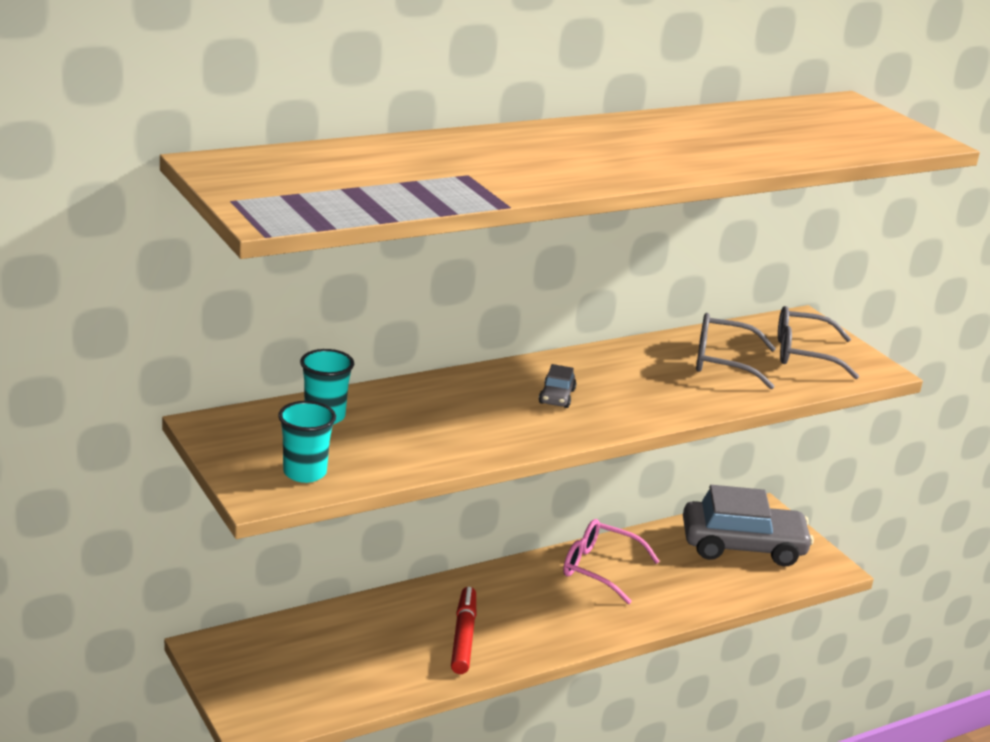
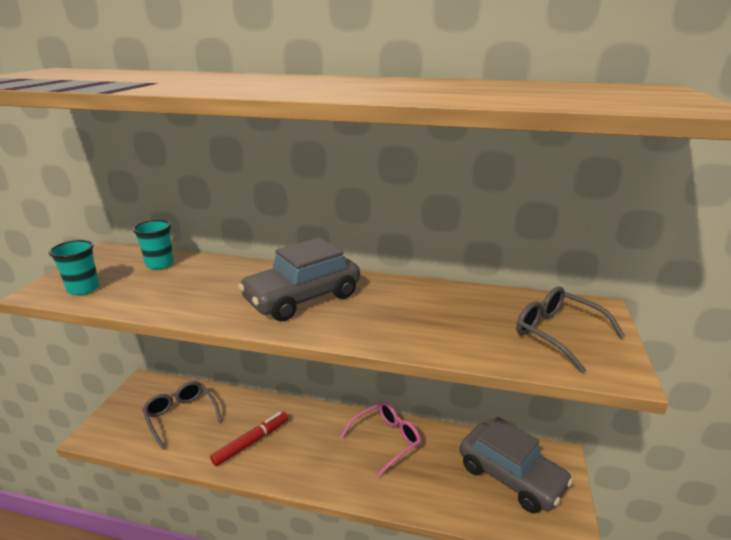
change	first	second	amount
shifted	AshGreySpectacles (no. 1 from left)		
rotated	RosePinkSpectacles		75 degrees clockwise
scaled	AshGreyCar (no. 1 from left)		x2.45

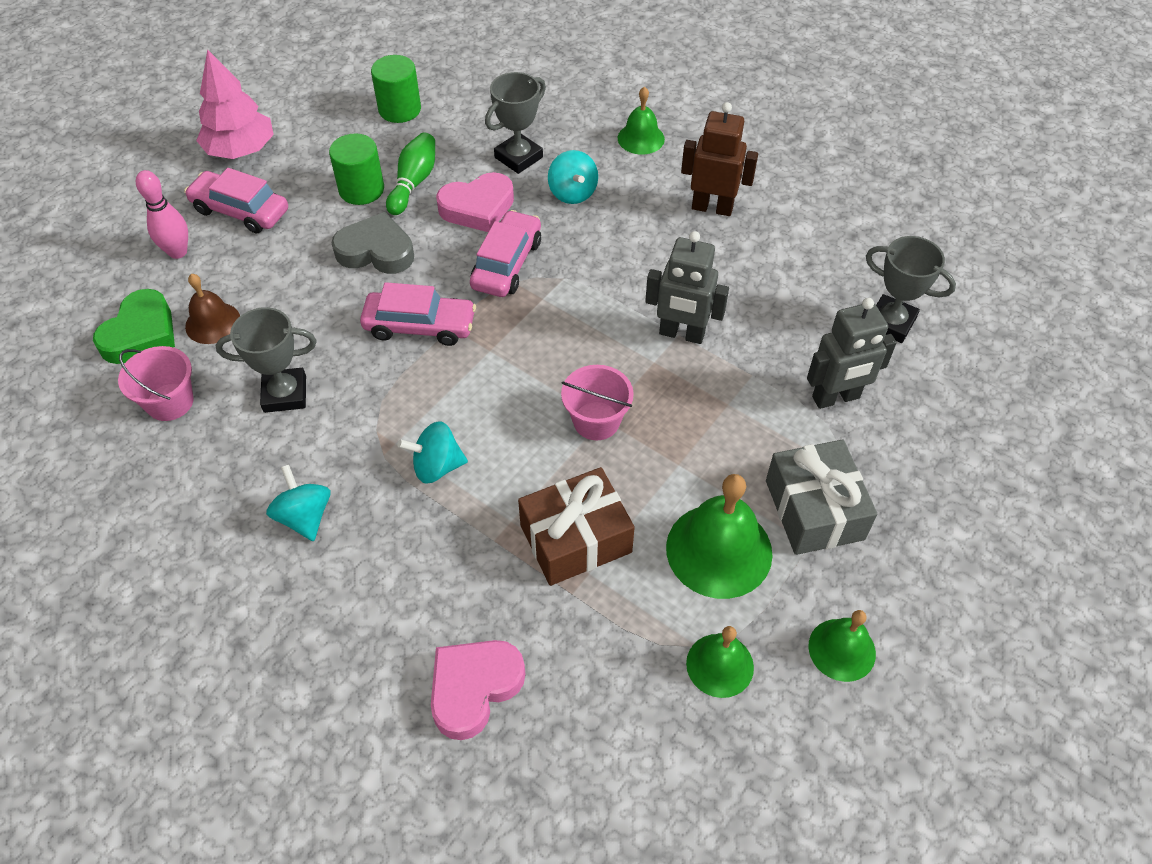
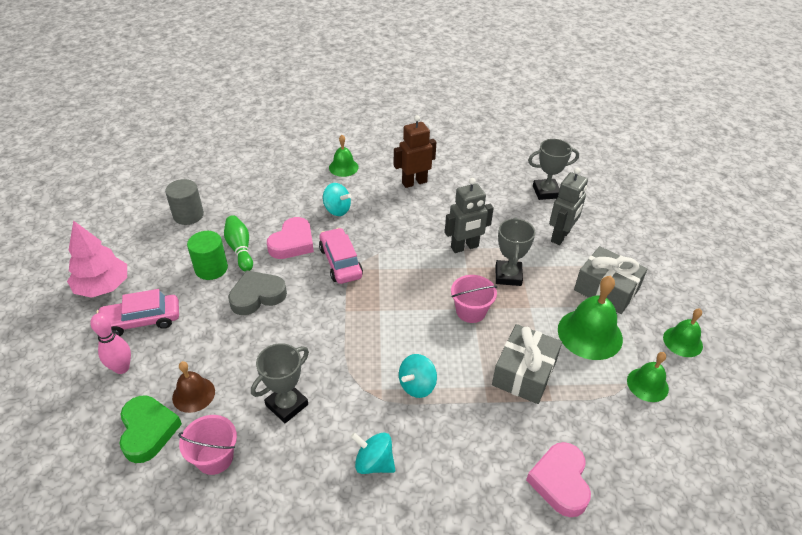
change	first	second	amount
gone	RosePinkCar (no. 2 from left)		
shifted	AshGreyTrophy (no. 2 from left)		
repainted	GreenSolidCylinder (no. 2 from left)	AshGreySolidCylinder	
repainted	RussetPresent	AshGreyPresent (no. 1 from left)	

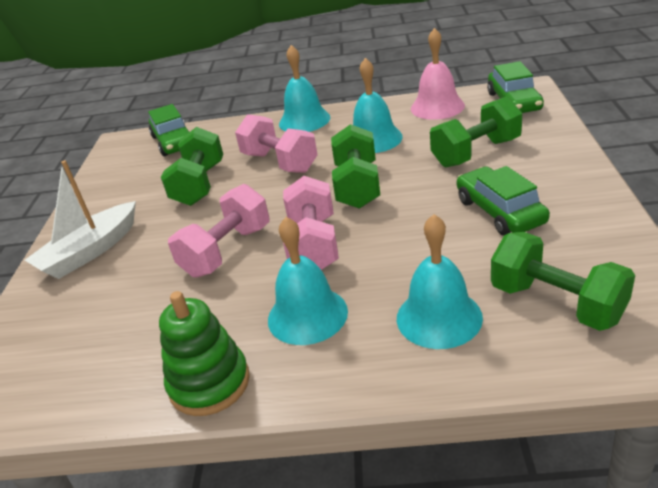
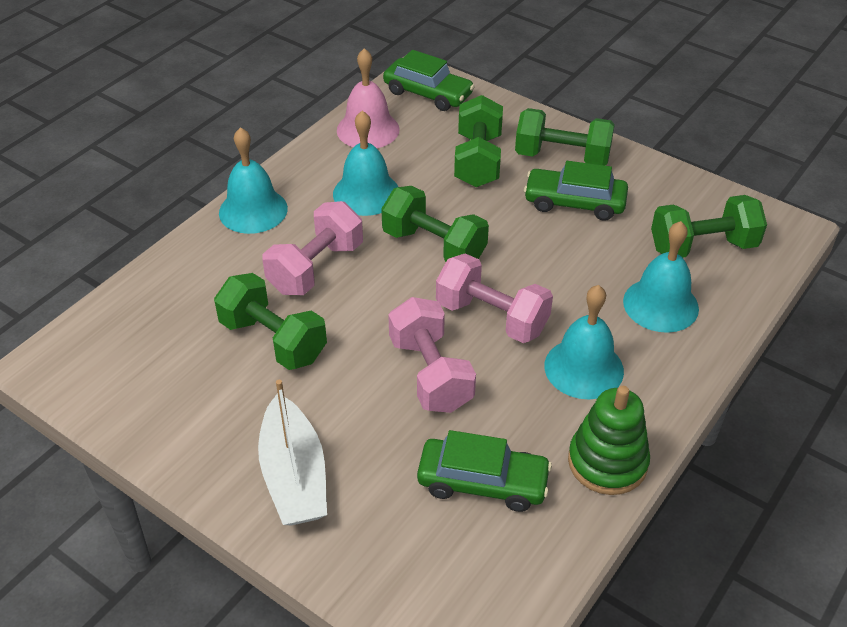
change	first	second	amount
new		GreenFreeWeight (no. 4 from left)	
shifted	GreenCar (no. 1 from left in the first image)	GreenCar (no. 2 from left)	
rotated	RosePinkFreeWeight (no. 2 from left in the first image)	RosePinkFreeWeight (no. 1 from left)	45 degrees counterclockwise

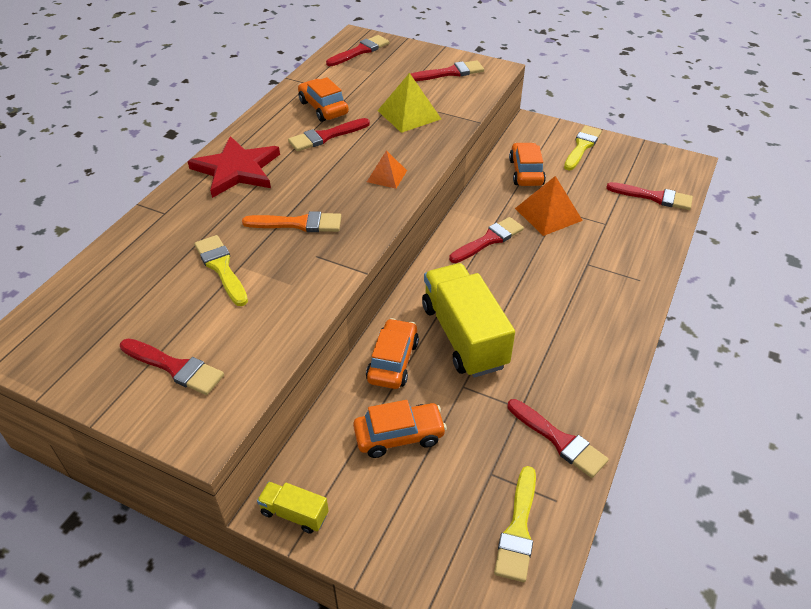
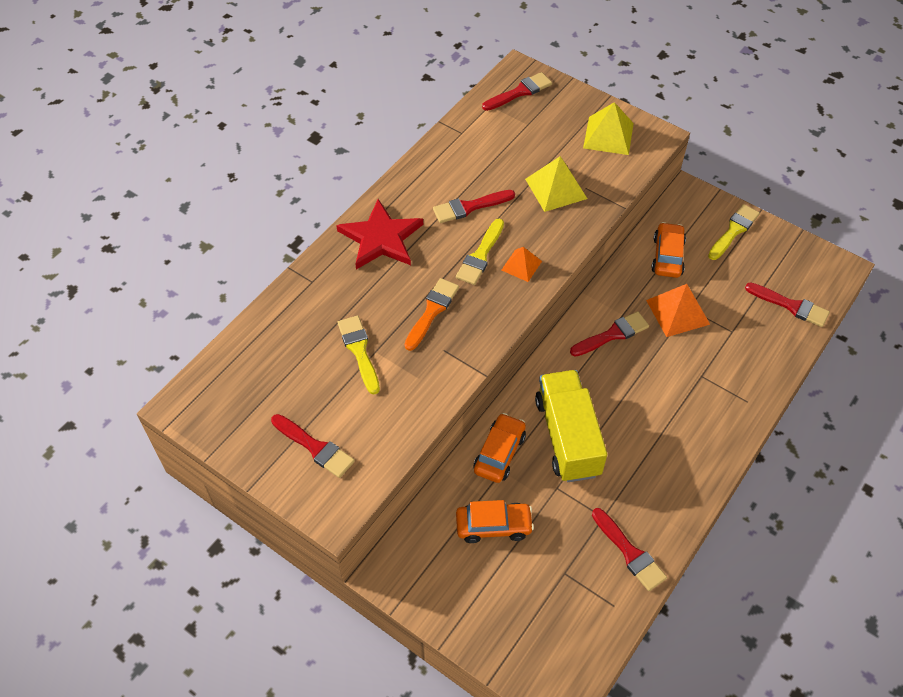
change	first	second	amount
gone	GoldenToyTruck (no. 1 from left)		
gone	OrangeColouredCar (no. 1 from left)		
shifted	GoldenPaintbrush (no. 2 from left)		
swapped	RedPaintbrush (no. 4 from left)	GoldenSolidPyramid (no. 2 from left)	
rotated	OrangeColouredPaintbrush		75 degrees counterclockwise

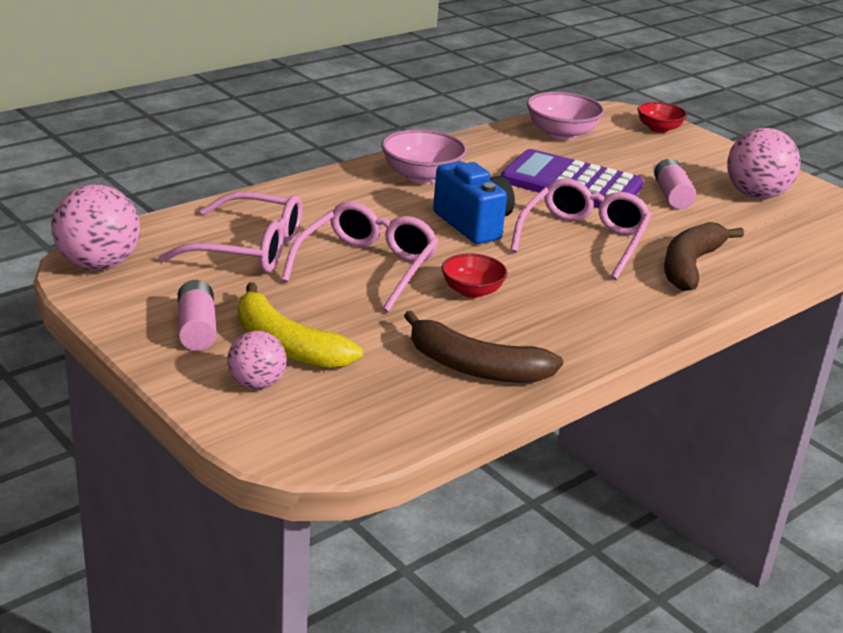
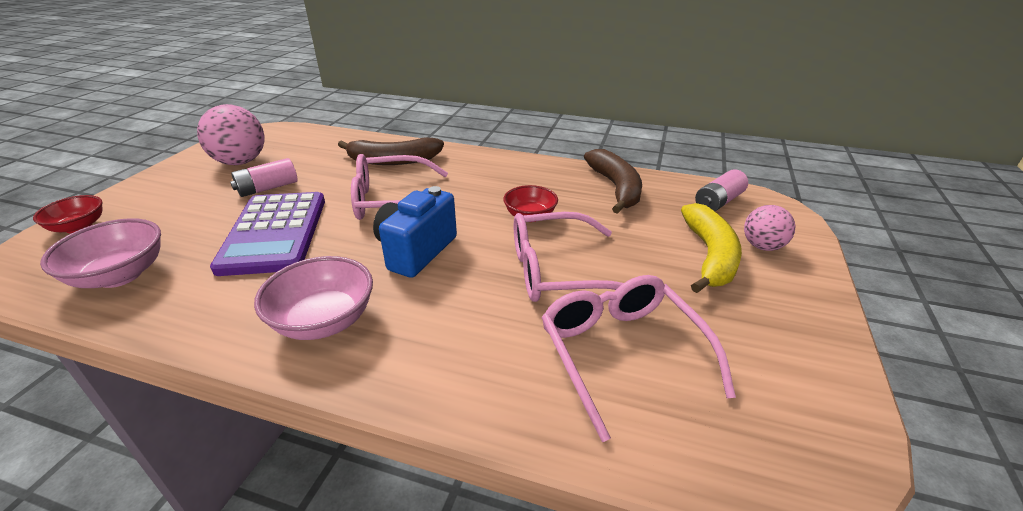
change	first	second	amount
gone	RosePinkBall (no. 1 from left)		
shifted	RosePinkBattery (no. 1 from left in the first image)	RosePinkBattery (no. 2 from left)	

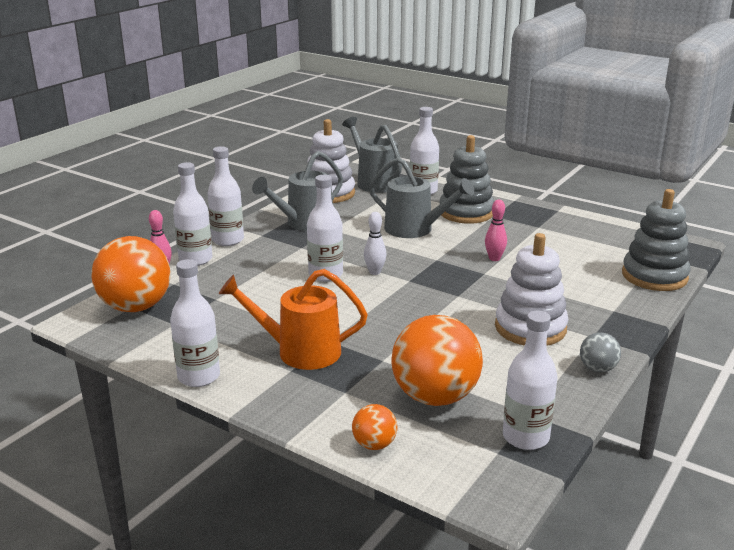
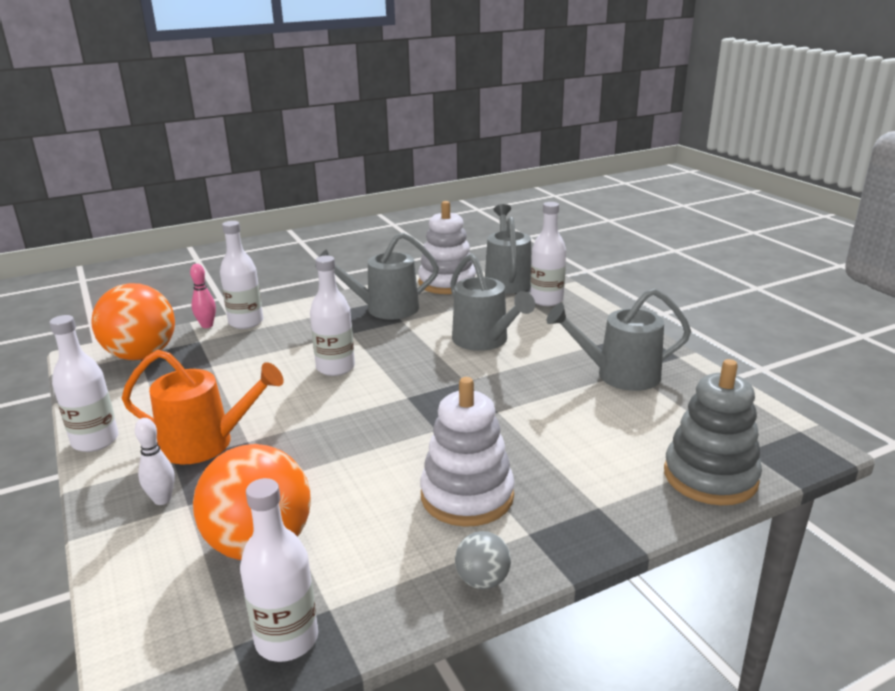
change	first	second	amount
gone	SnowWhiteFlask (no. 3 from left)		
gone	OrangeColouredBall (no. 2 from left)		
gone	AshGreyStackingRings (no. 1 from left)		
gone	RosePinkSkittle (no. 2 from left)		
new		AshGreyWateringCan (no. 4 from left)	
shifted	SnowWhiteSkittle		
rotated	OrangeColouredWateringCan		150 degrees clockwise

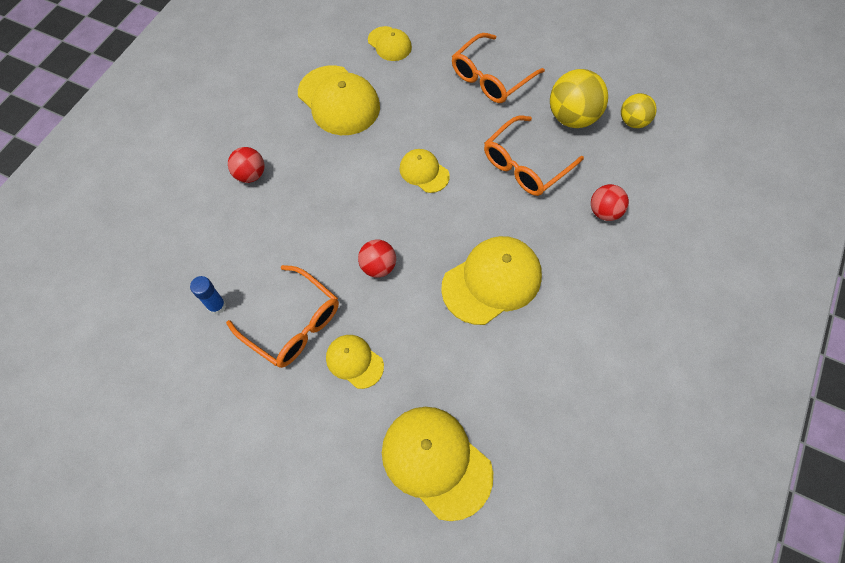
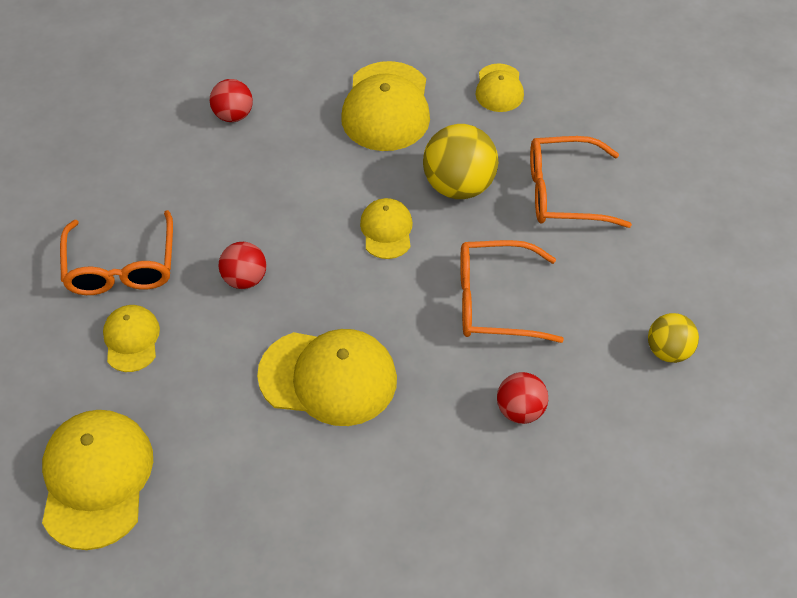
change	first	second	amount
gone	RoyalBlueGlue		
shifted	GoldenBall (no. 1 from left)		

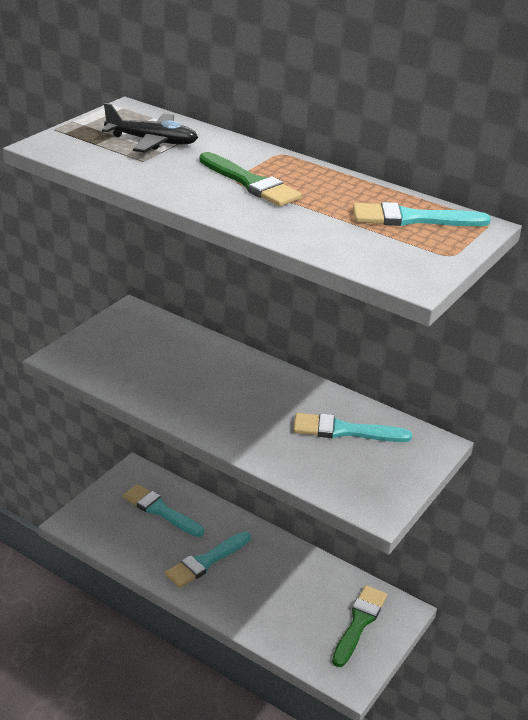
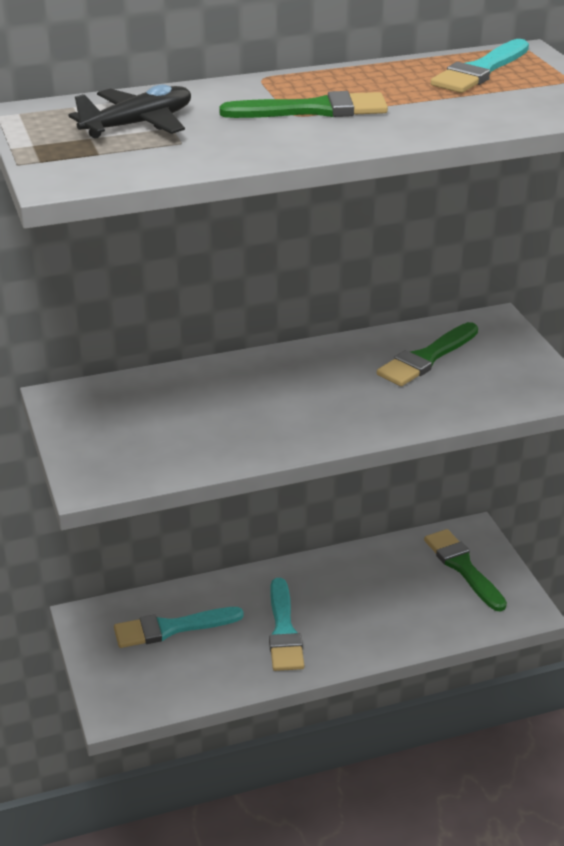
change	first	second	amount
repainted	AquaPaintbrush (no. 3 from left)	GreenPaintbrush (no. 2 from left)	

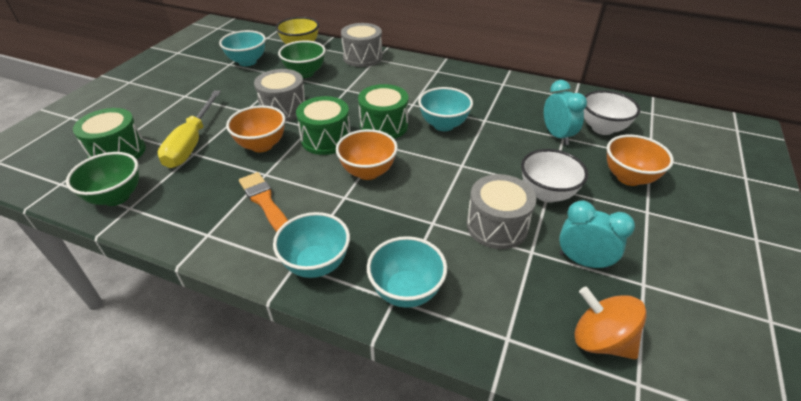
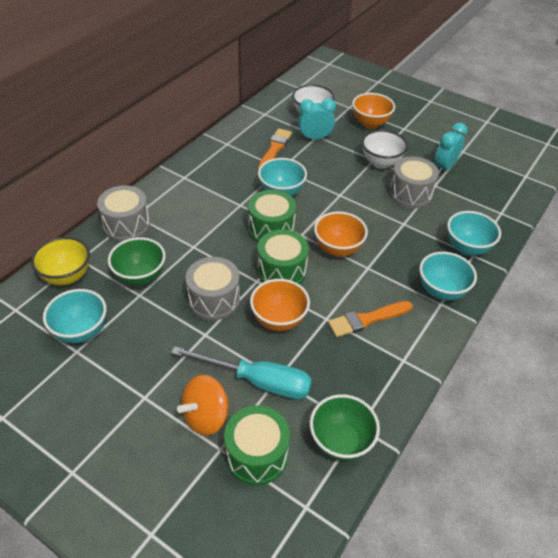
change	first	second	amount
new		OrangeColouredPaintbrush (no. 1 from left)	
shifted	OrangeColouredSpinningTop		
repainted	GoldenHandScrewdriver	AquaHandScrewdriver	

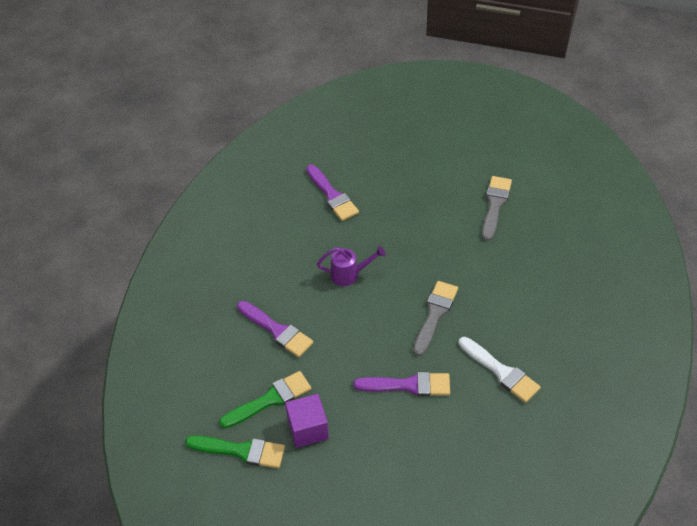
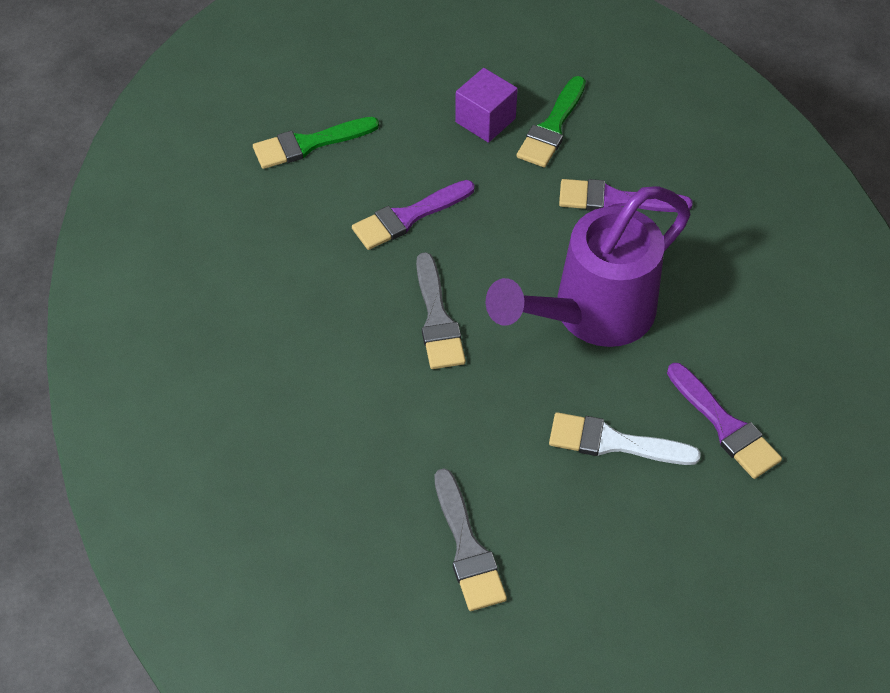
change	first	second	amount
shifted	GreenPaintbrush (no. 1 from left)		
shifted	SnowWhitePaintbrush		
rotated	VioletPaintbrush (no. 2 from left in the first image)	VioletPaintbrush (no. 3 from left)	150 degrees counterclockwise
scaled	VioletWateringCan		x2.30

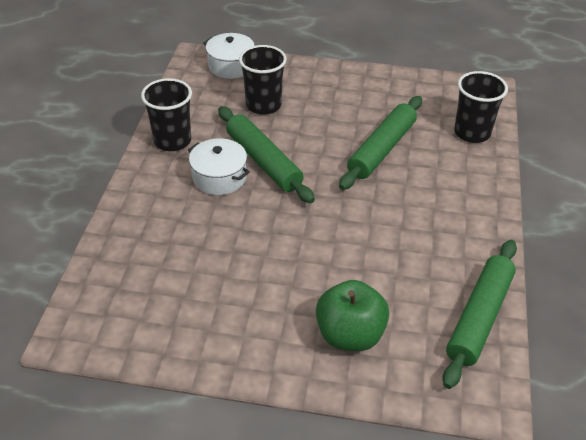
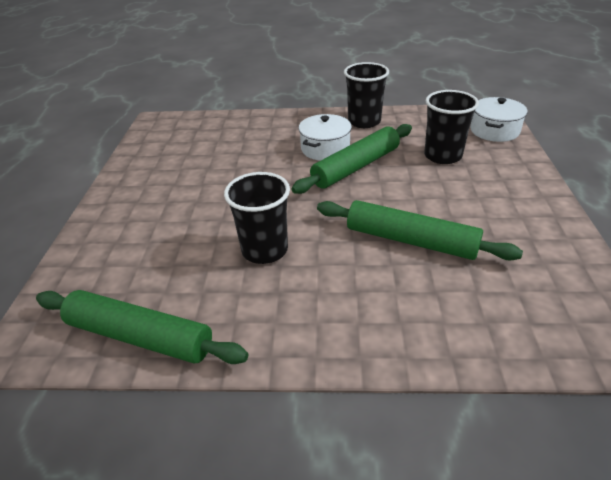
change	first	second	amount
gone	GreenApple		
shifted	BlackCup (no. 3 from left in the first image)	BlackCup (no. 1 from left)	

